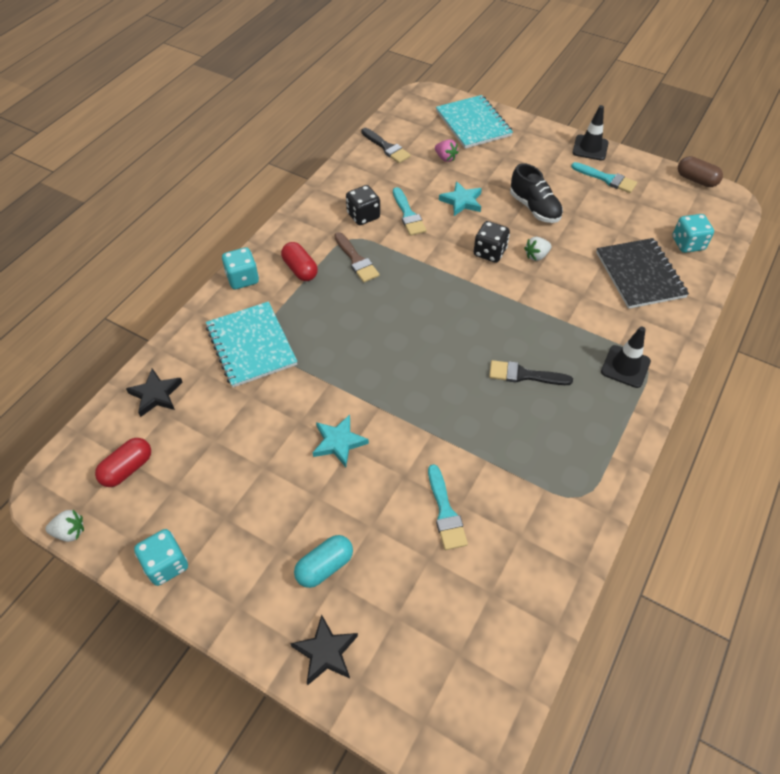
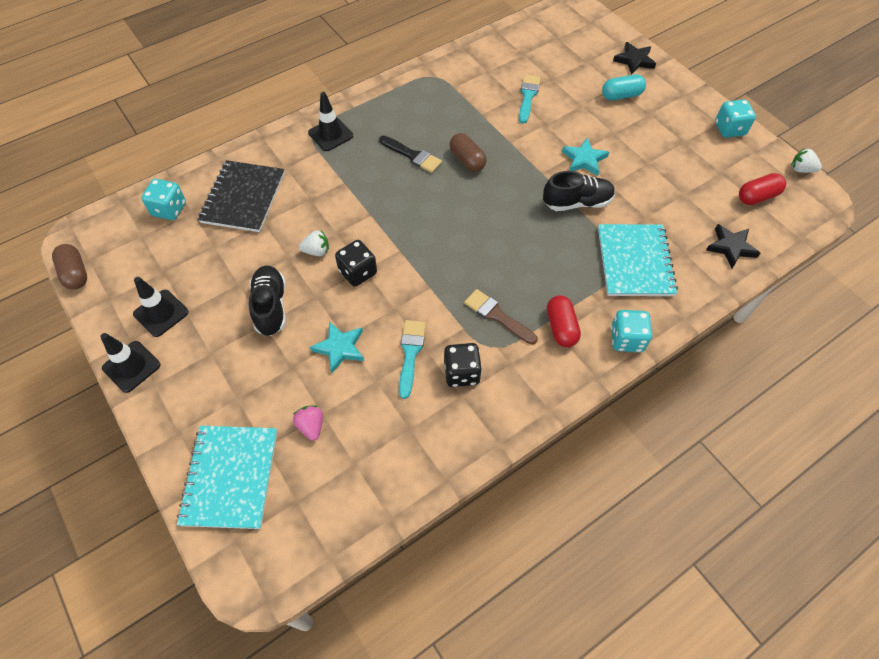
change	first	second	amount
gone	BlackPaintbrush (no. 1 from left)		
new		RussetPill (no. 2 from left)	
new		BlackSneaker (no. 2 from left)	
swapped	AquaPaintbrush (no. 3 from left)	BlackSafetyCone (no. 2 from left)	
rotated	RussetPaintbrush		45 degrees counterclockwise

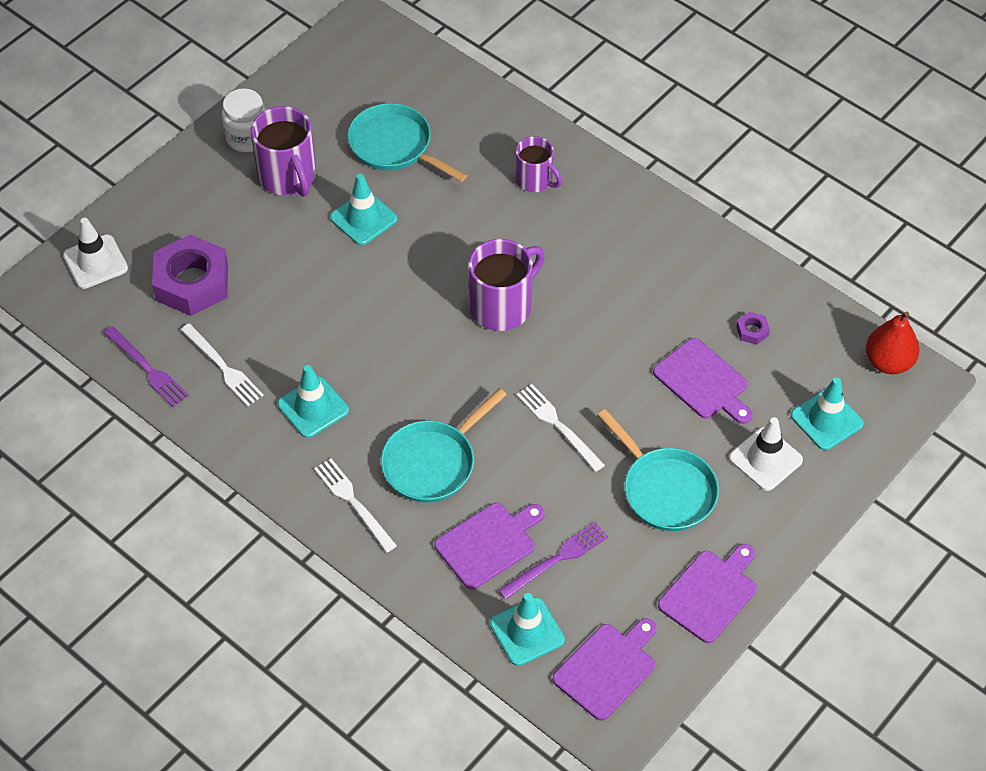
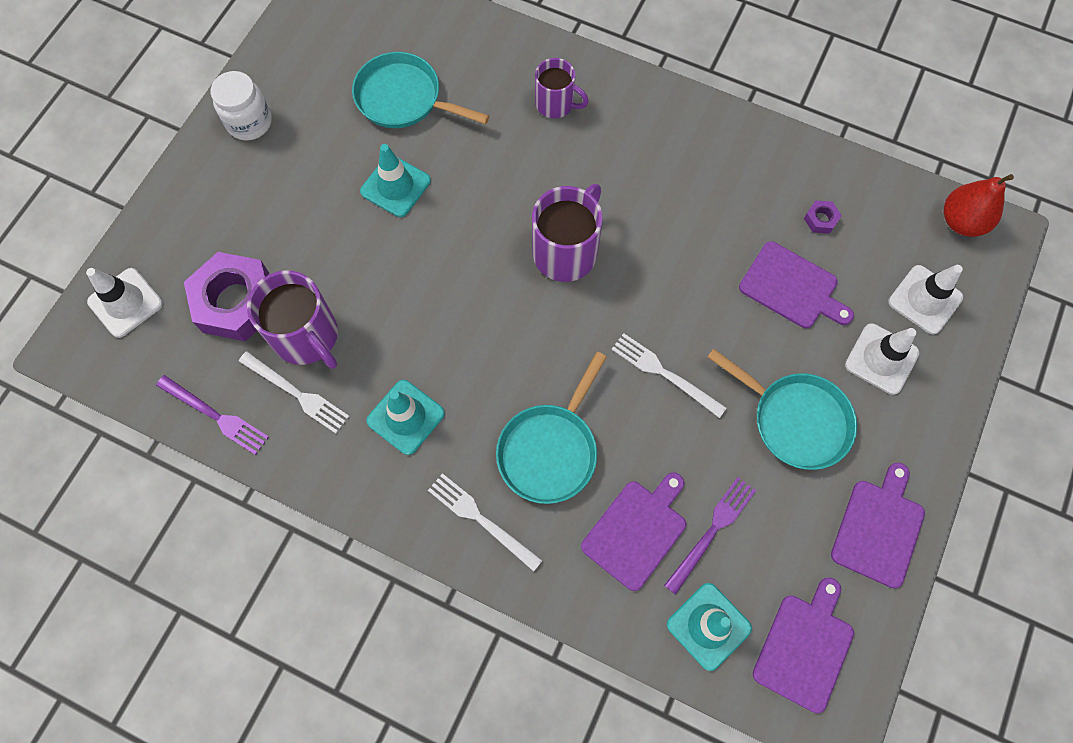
change	first	second	amount
shifted	VioletCoffeeMug (no. 1 from left)		
repainted	AquaSafetyCone (no. 4 from left)	SnowWhiteSafetyCone (no. 3 from left)	

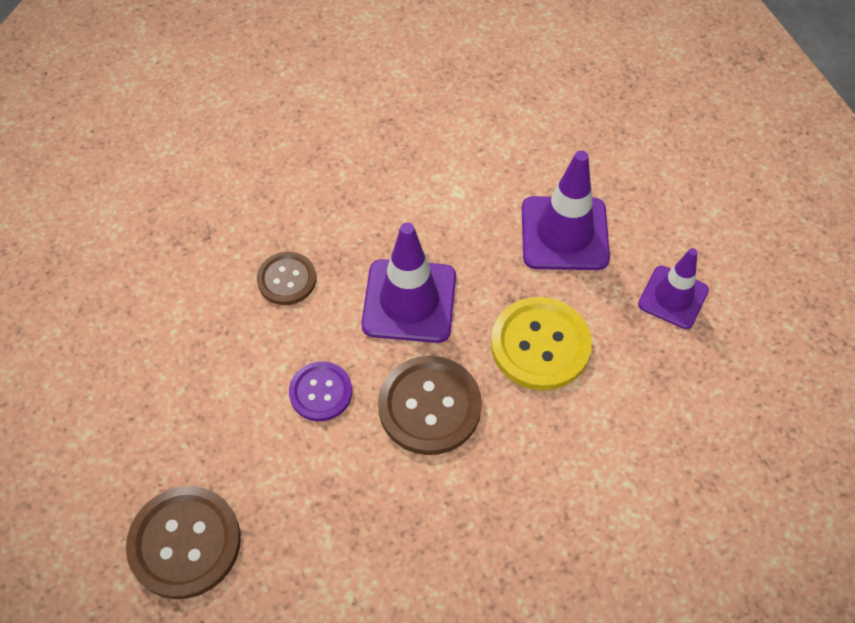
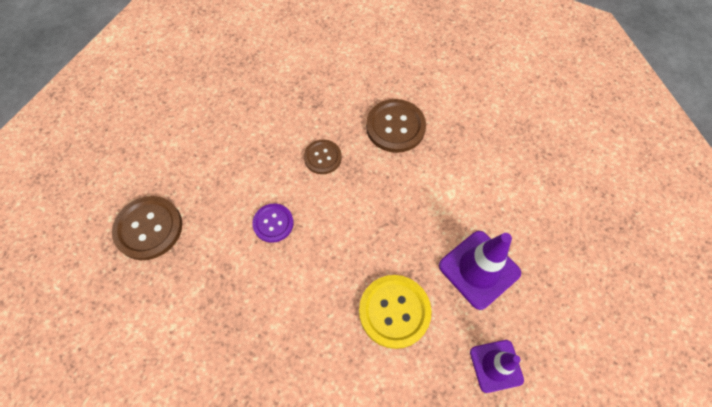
change	first	second	amount
gone	VioletSafetyCone (no. 1 from left)		
shifted	RussetShirtButton (no. 3 from left)		

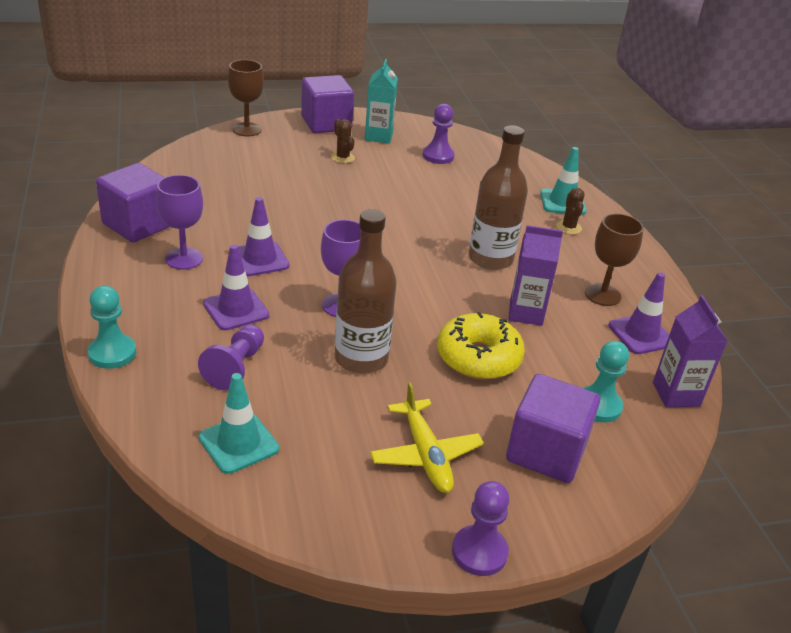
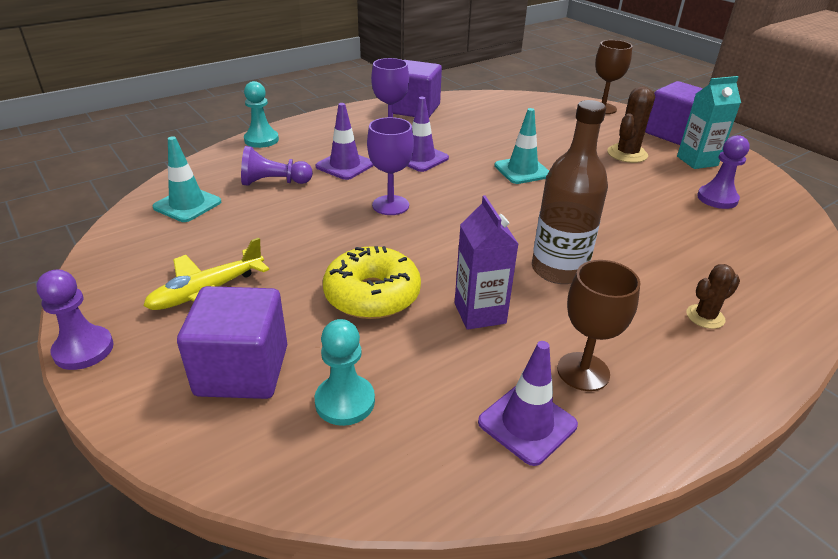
change	first	second	amount
gone	RussetFlask (no. 1 from left)		
gone	VioletJuiceCarton (no. 2 from left)		
shifted	AquaSafetyCone (no. 2 from left)		
scaled	RussetPricklyPlant (no. 1 from left)		x1.58

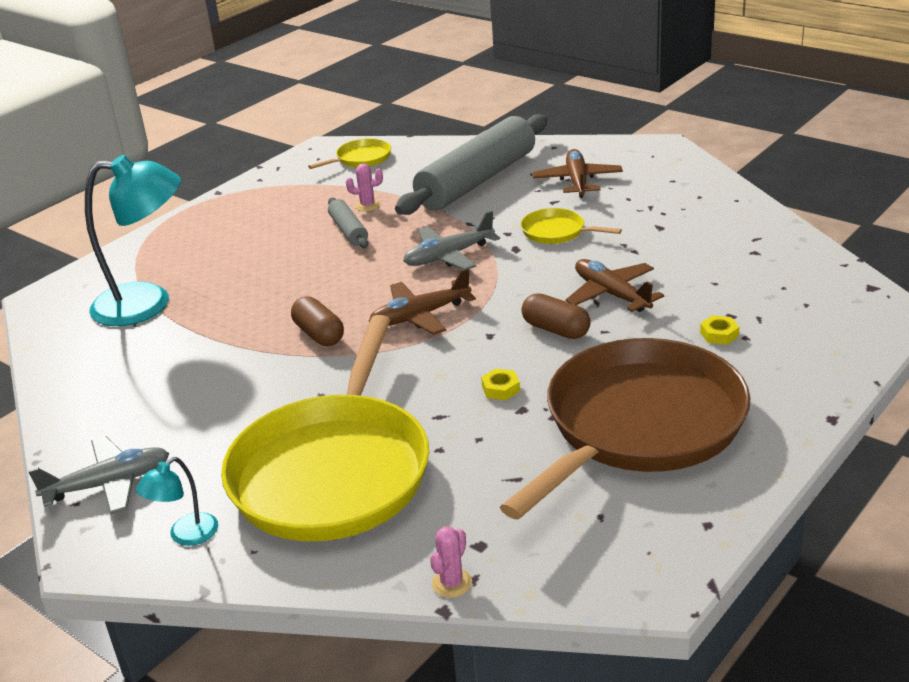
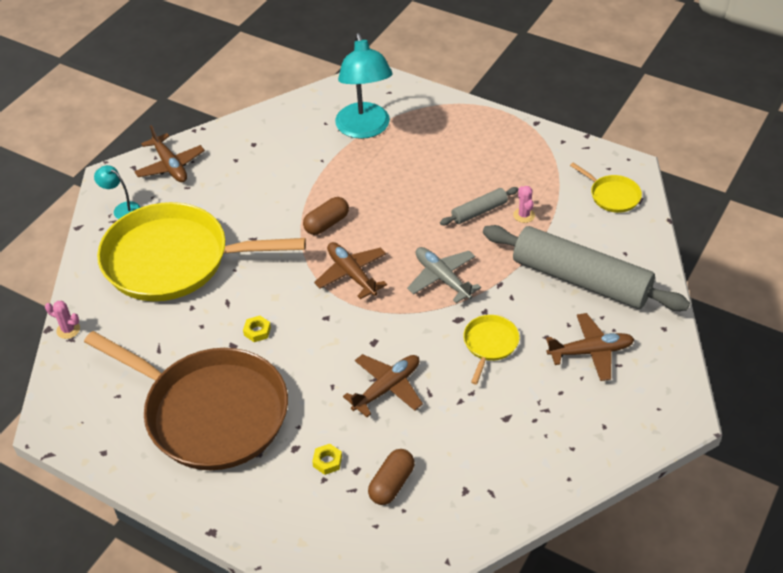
change	first	second	amount
shifted	RussetPill (no. 2 from left)		
repainted	AshGreyAeroplane (no. 1 from left)	RussetAeroplane (no. 1 from left)	

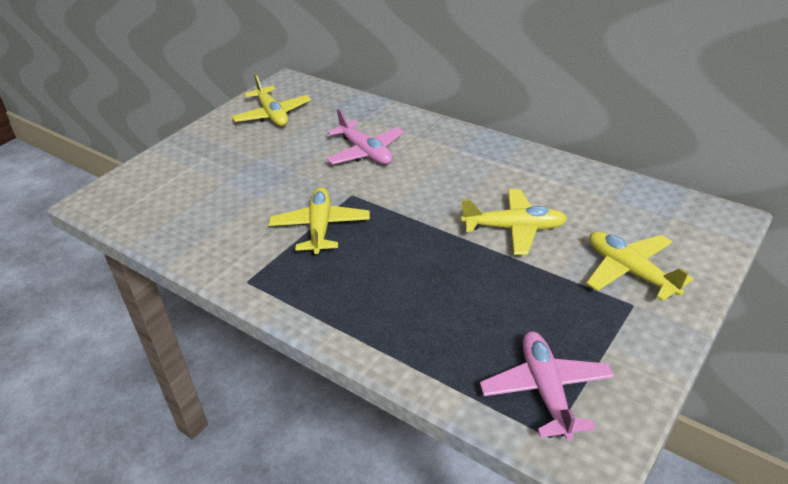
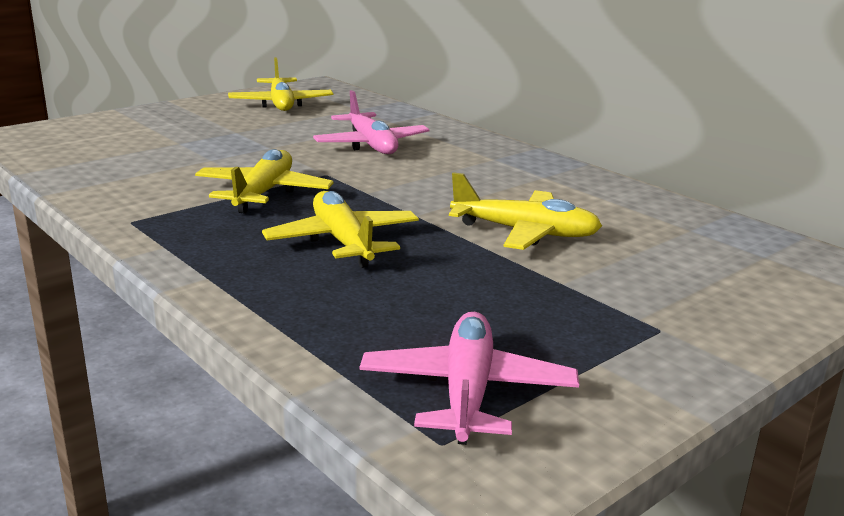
change	first	second	amount
shifted	GoldenAeroplane (no. 4 from left in the first image)	GoldenAeroplane (no. 3 from left)	

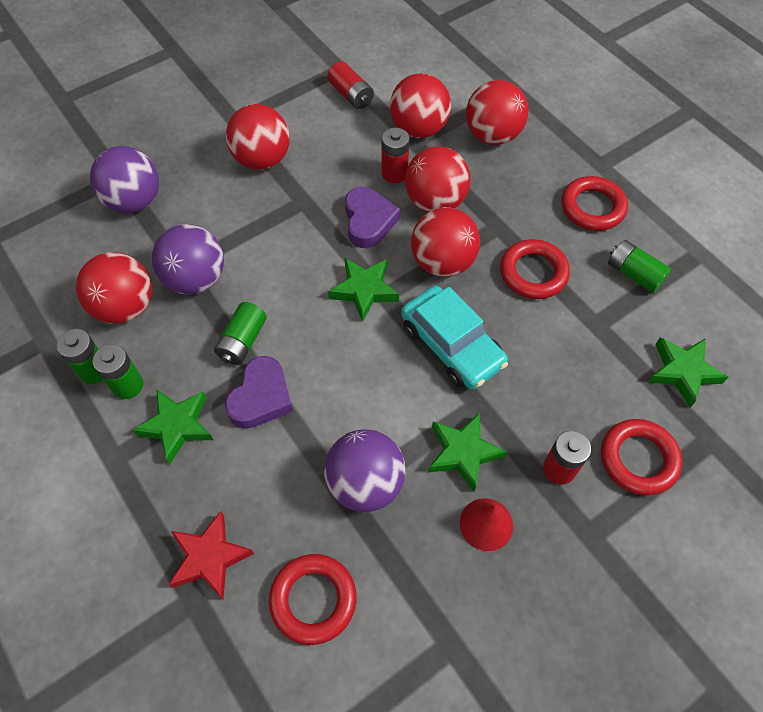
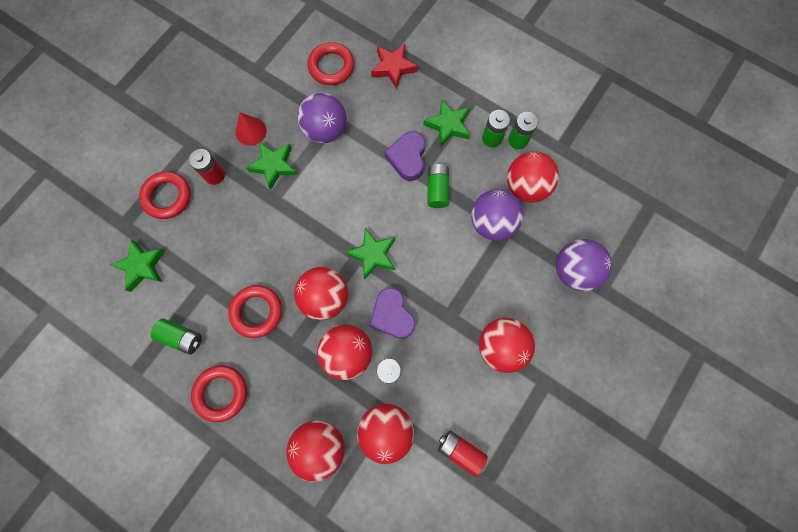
change	first	second	amount
gone	AquaCar		

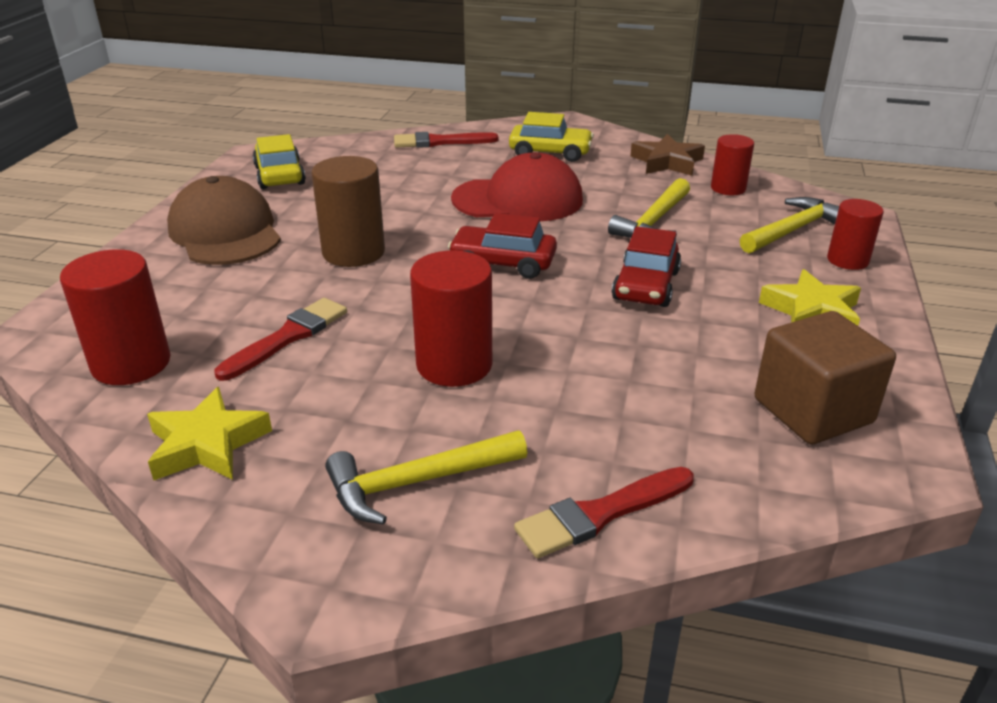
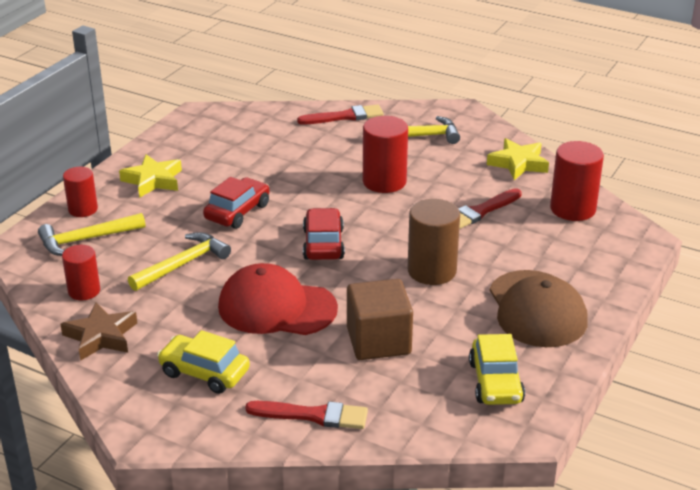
change	first	second	amount
shifted	RussetCube		
rotated	RedCar (no. 1 from left in the first image)	RedCar (no. 2 from left)	120 degrees counterclockwise

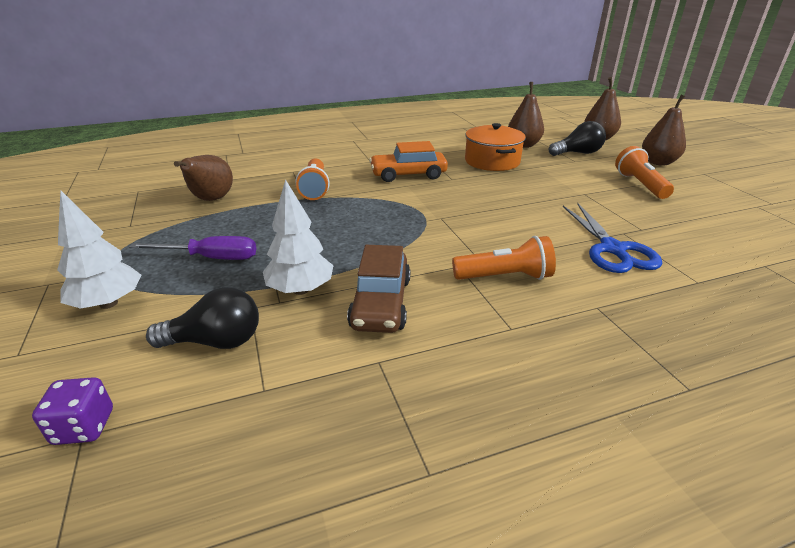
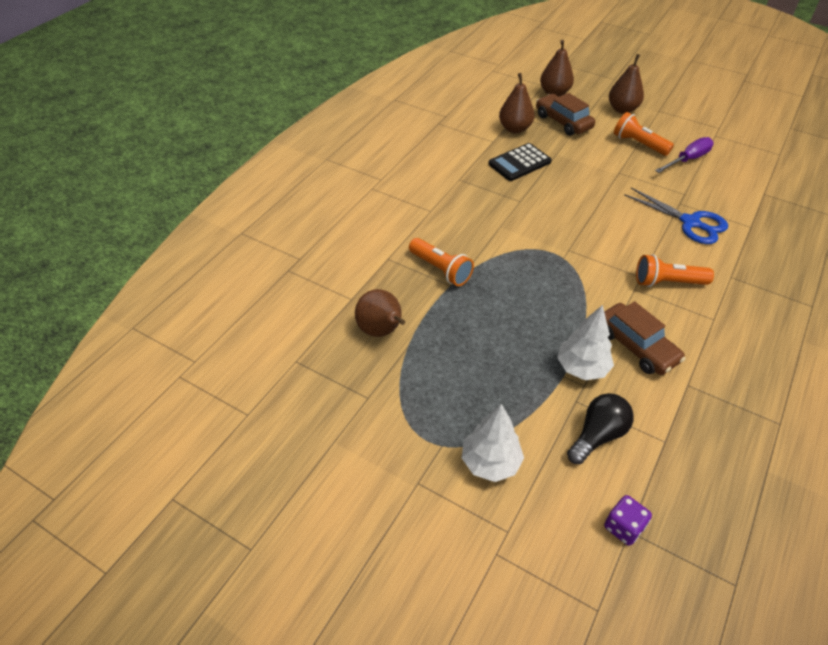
change	first	second	amount
gone	OrangeColouredCar		
shifted	VioletHandScrewdriver		
swapped	OrangeColouredCookingPot	BlackAddingMachine	
swapped	BlackLightbulb (no. 2 from left)	RussetCar (no. 1 from left)	
rotated	OrangeColouredTorch (no. 2 from left in the first image)	OrangeColouredTorch (no. 3 from left)	135 degrees counterclockwise

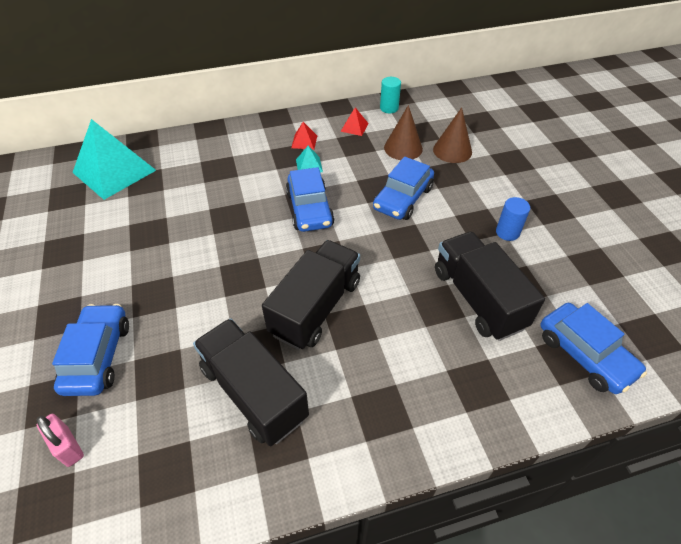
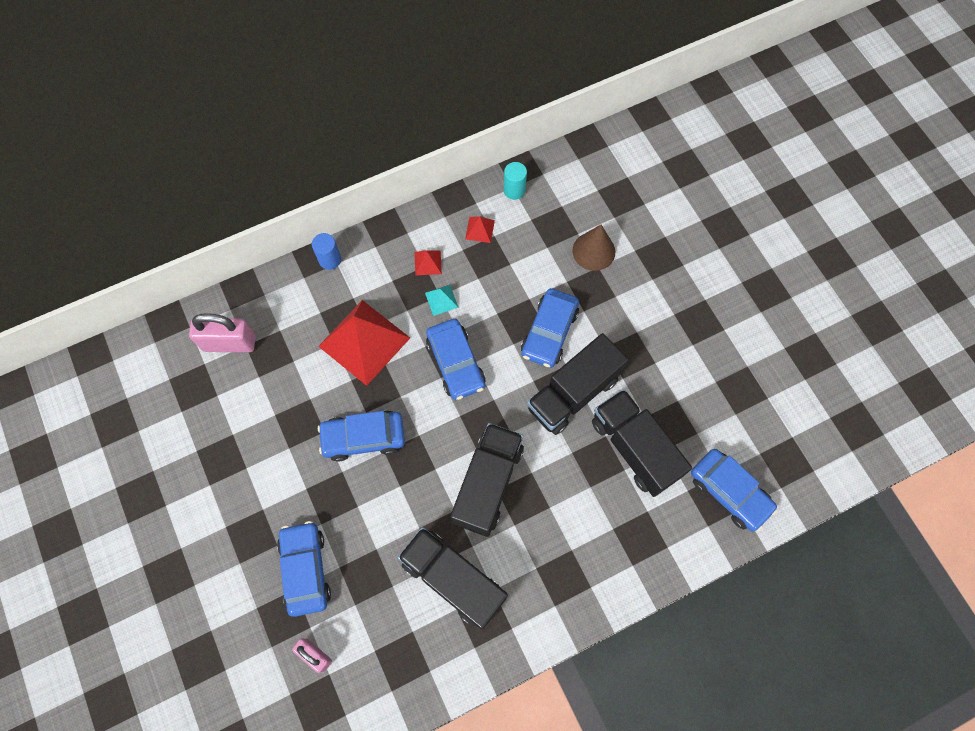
change	first	second	amount
gone	RussetConeShape (no. 1 from left)		
new		RedSolidPyramid (no. 1 from left)	
new		RoyalBlueCar (no. 2 from left)	
new		BlackToyTruck (no. 3 from left)	
shifted	RoyalBlueSolidCylinder		
swapped	AquaSolidPyramid (no. 1 from left)	RosePinkSmallLock (no. 1 from left)	

